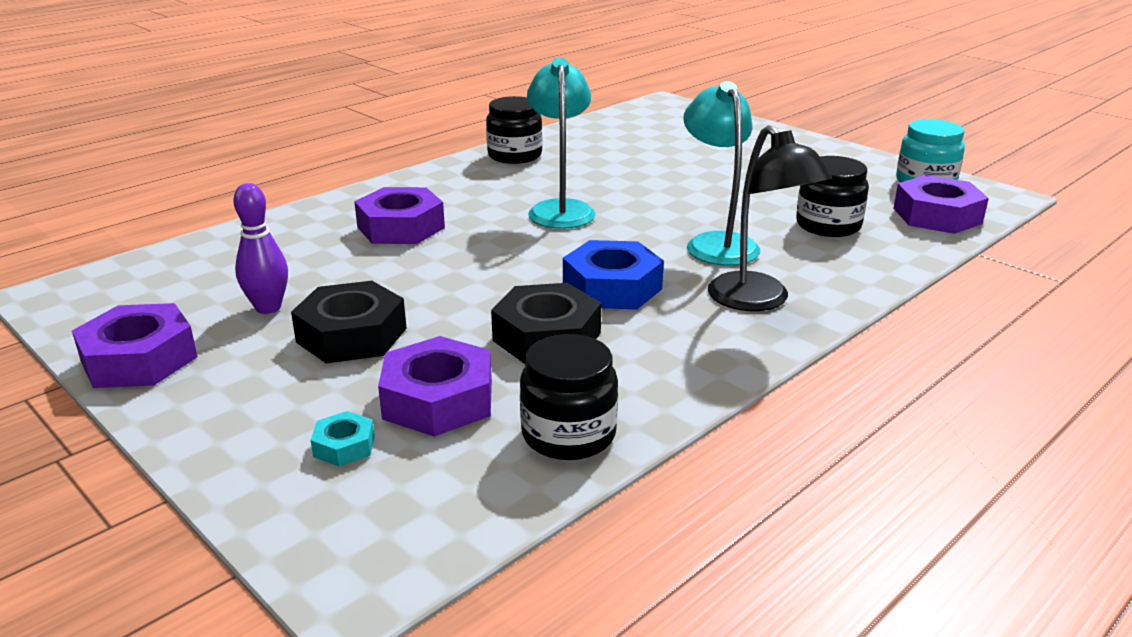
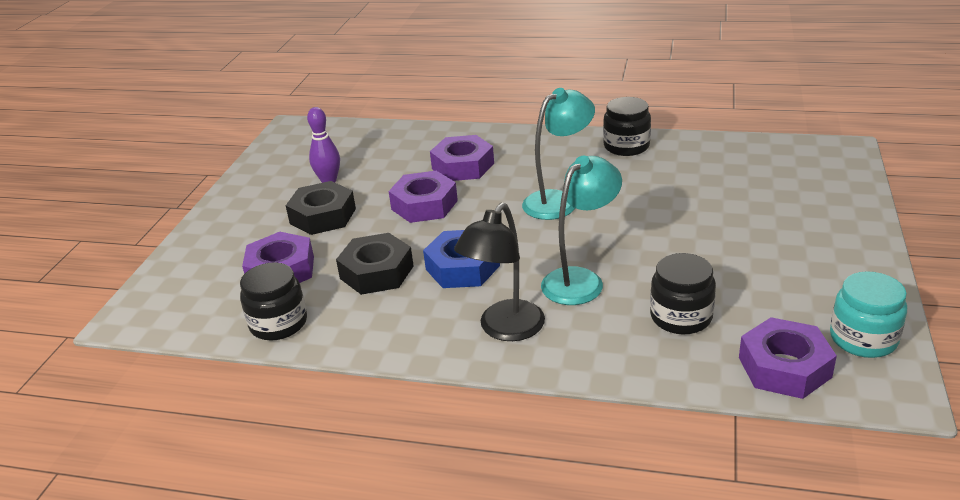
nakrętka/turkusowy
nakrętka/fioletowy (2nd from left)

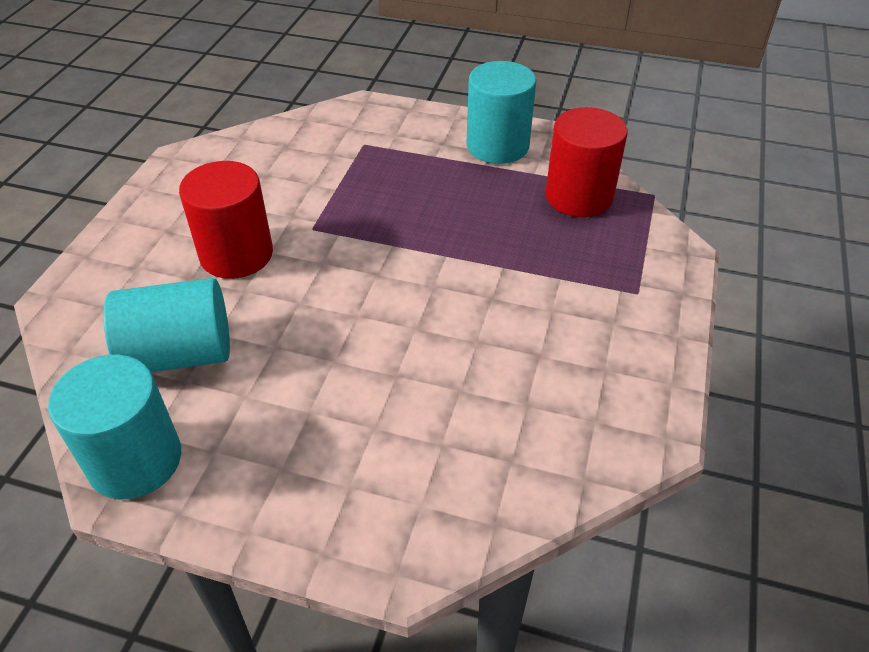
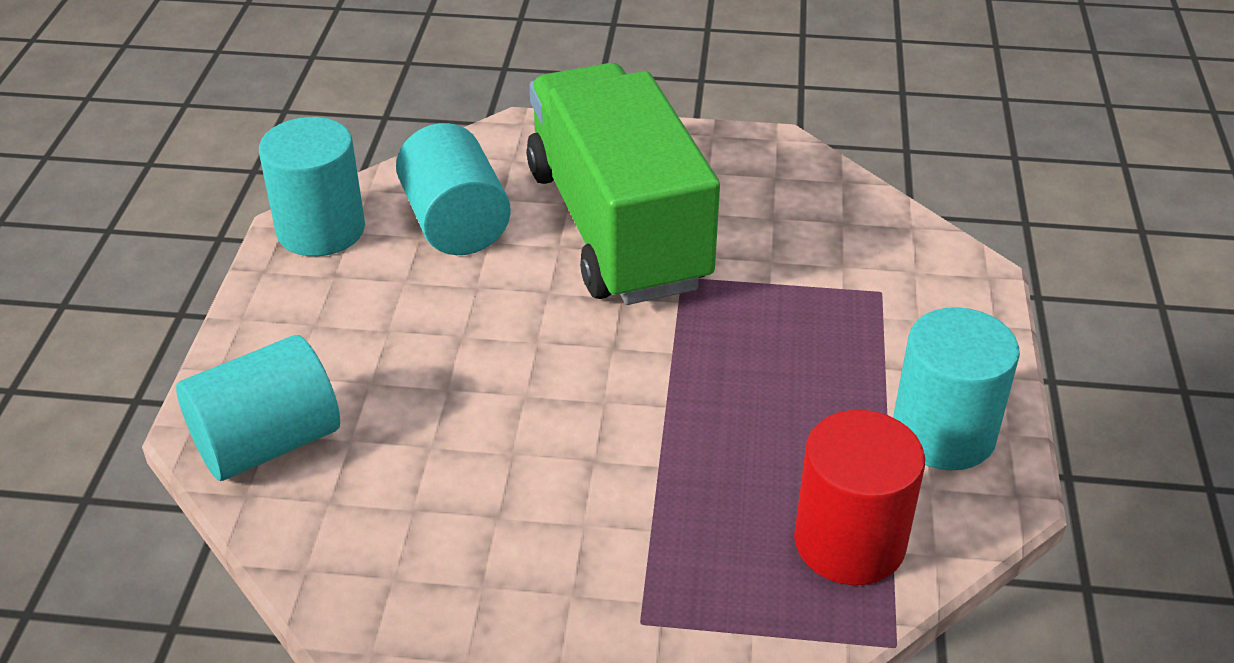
walec/turkusowy (1st from left)
ciężarówka/zielony

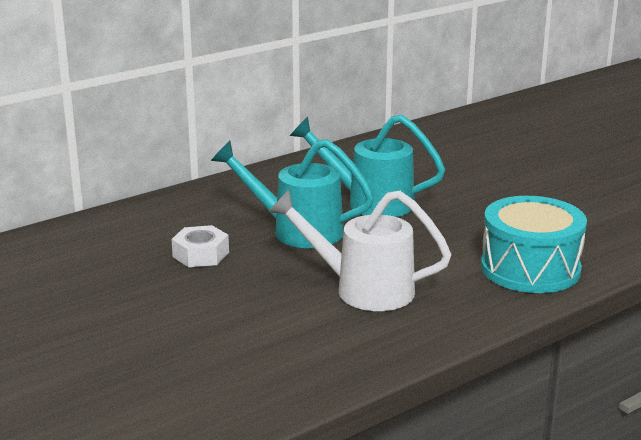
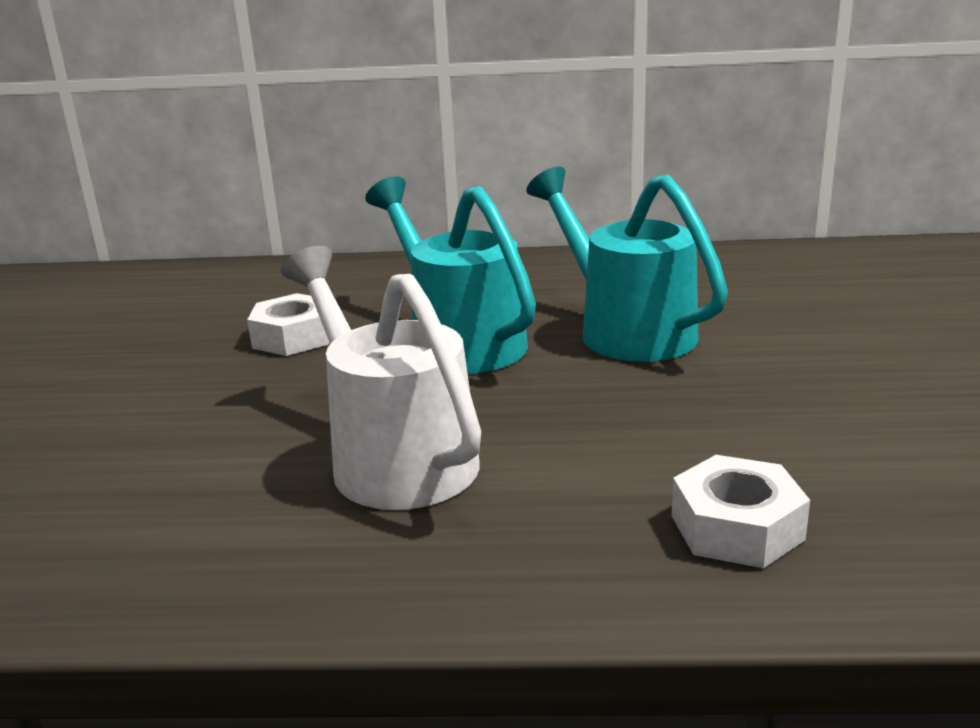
nakrętka/biały (2nd from left)

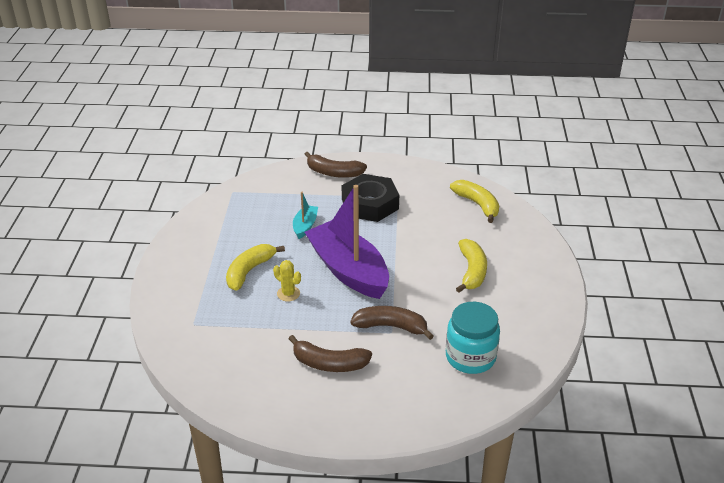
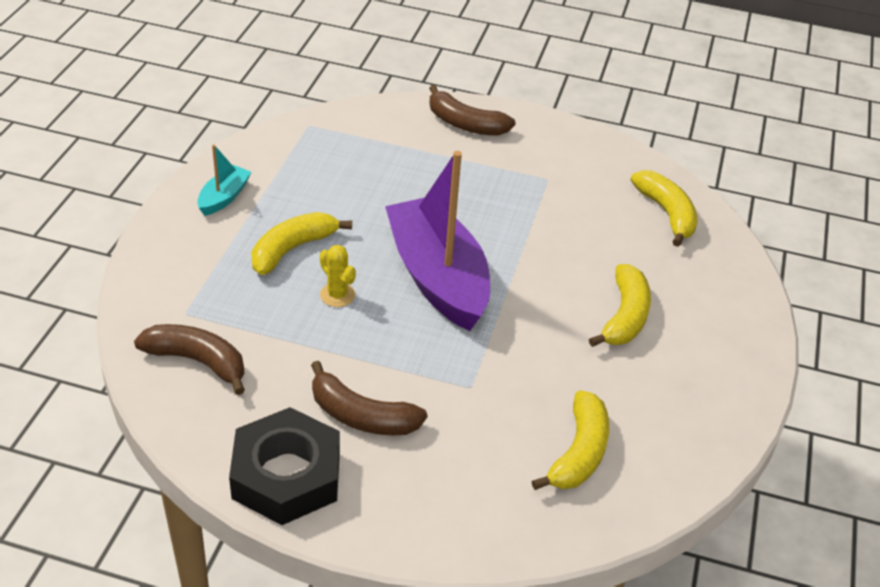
łódka/turkusowy
nakrętka/czarny
banan/brązowy (1st from left)
banan/żółty (2nd from left)

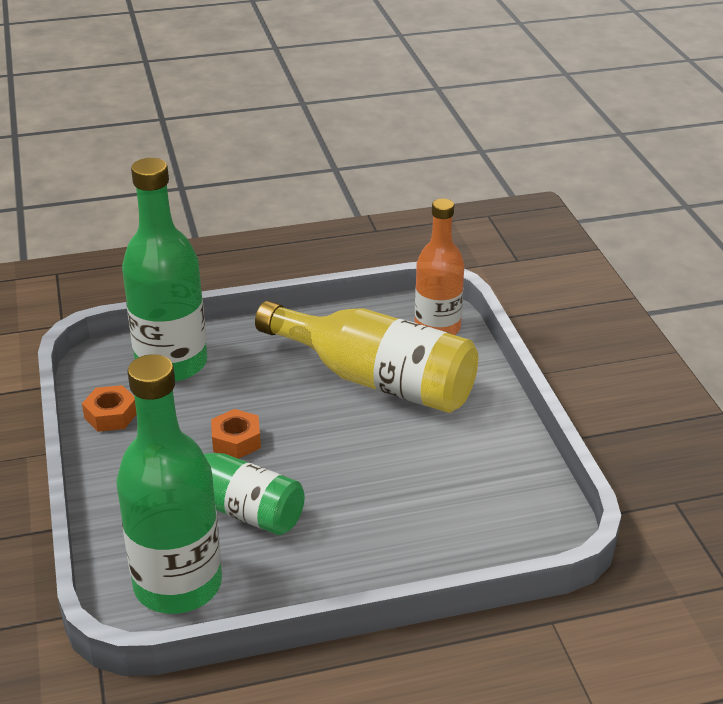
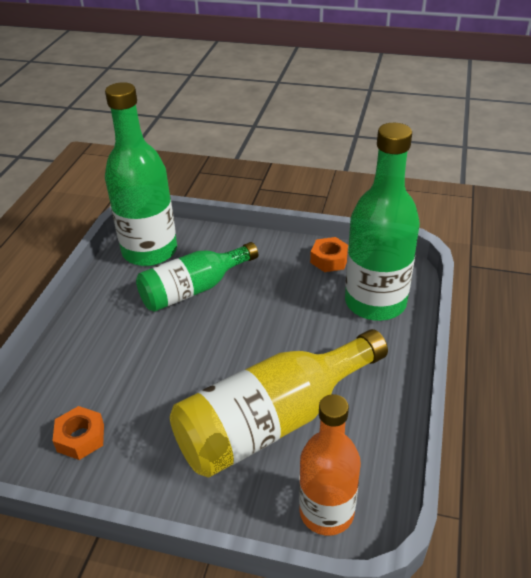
nakrętka/pomarańczowy (1st from left)

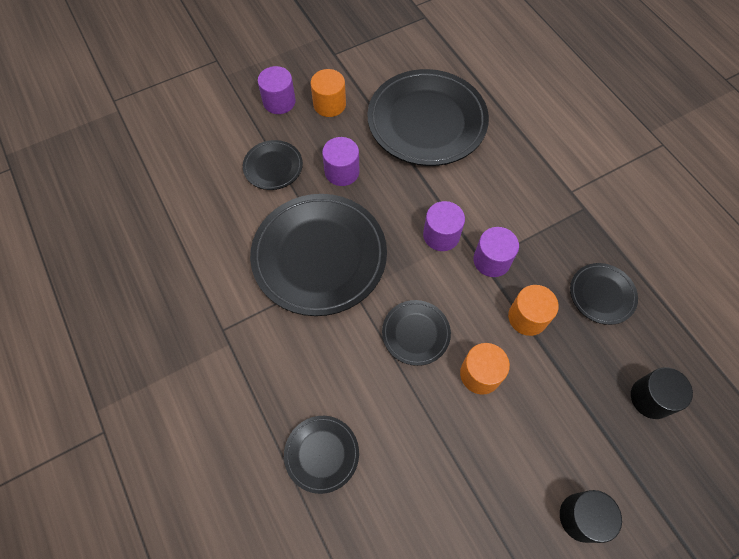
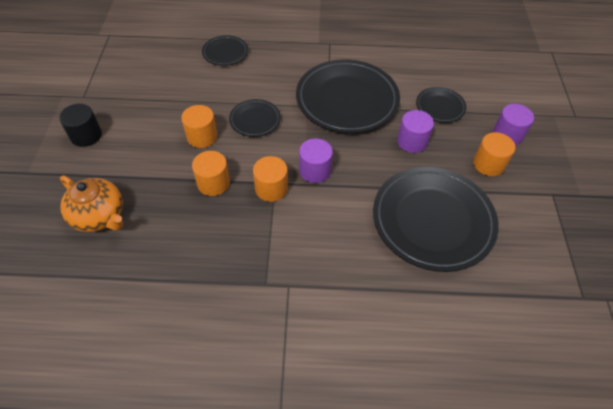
talerz/czarny (6th from left in the first image)
imbryk/pomarańczowy
walec/pomarańczowy (3rd from left)

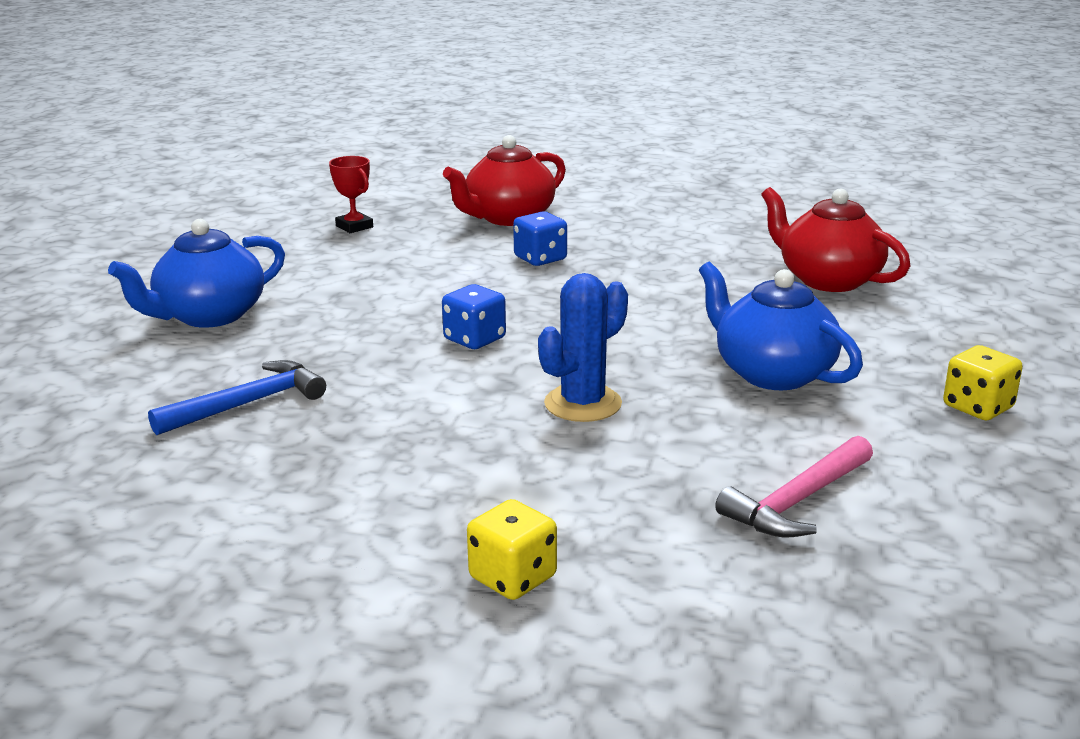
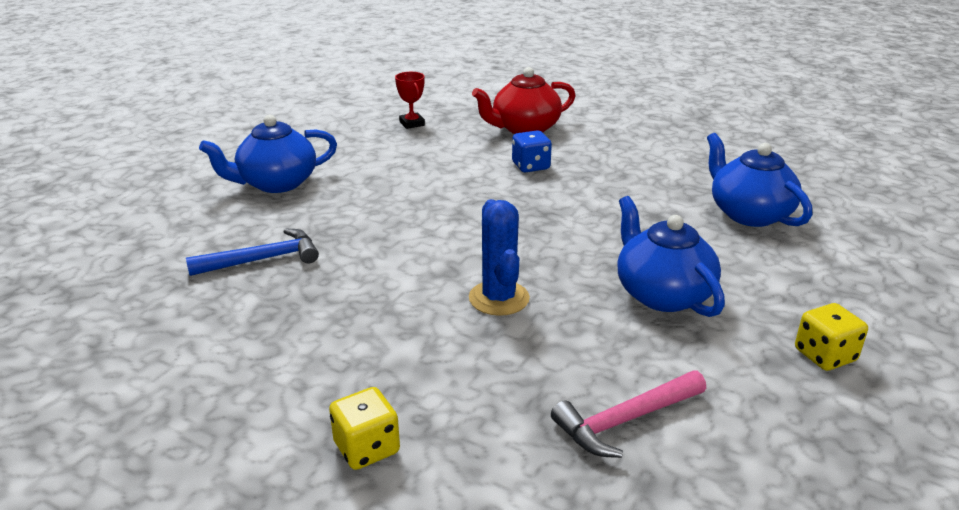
kostka do gry/niebieski (1st from left in the first image)
imbryk/niebieski (3rd from left)
kaktus/niebieski

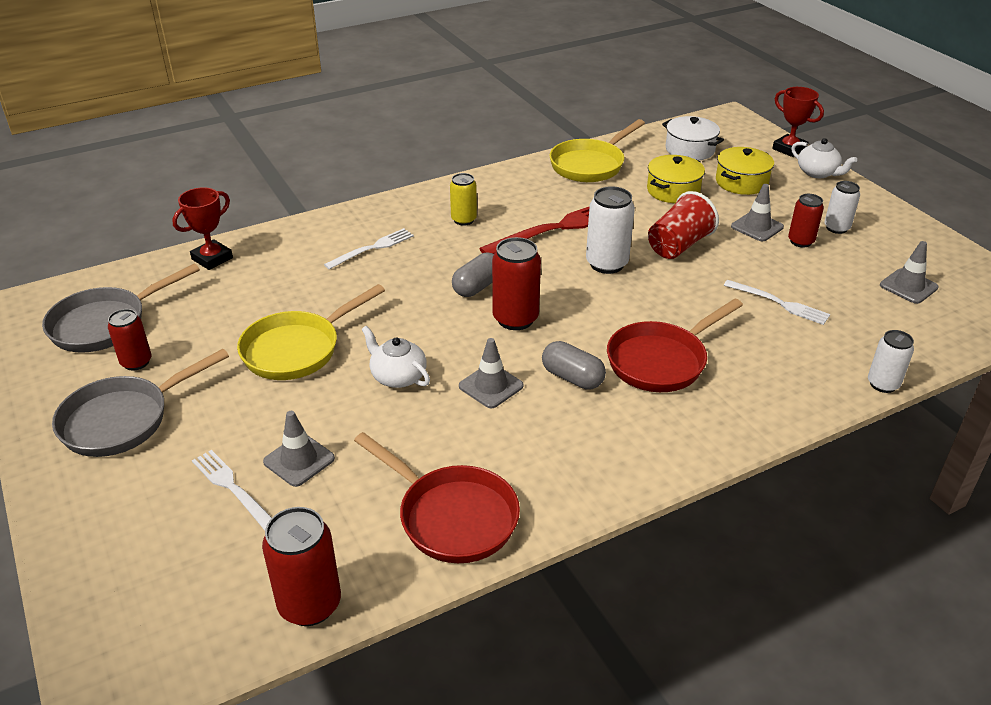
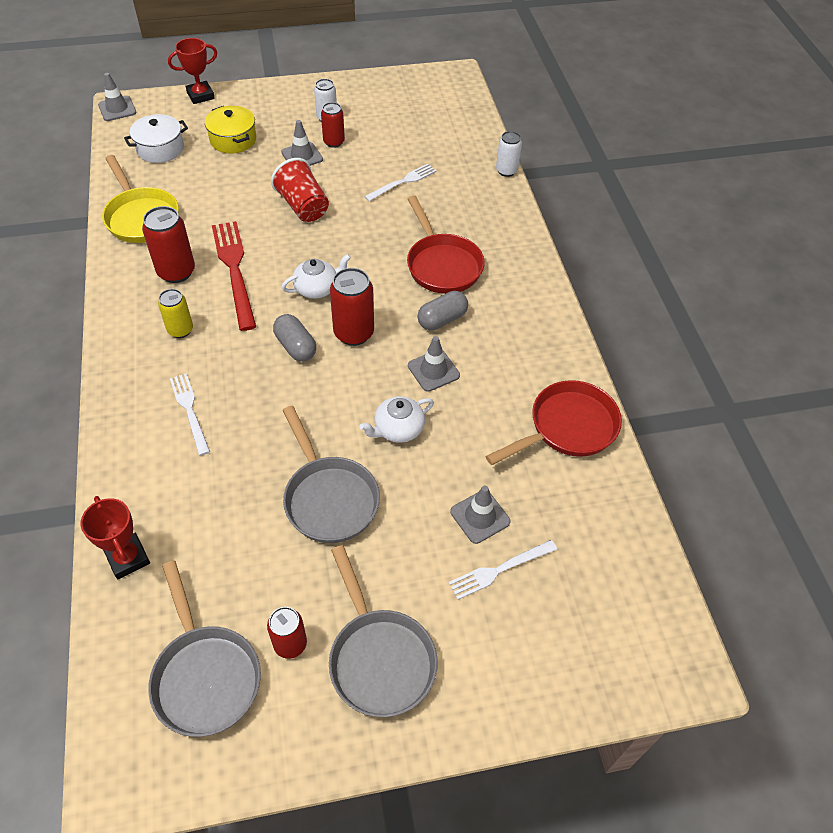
puszka/biały (1st from left in the first image)
garnek/żółty (1st from left in the first image)
puszka/czerwony (1st from left)
imbryk/biały (1st from left)
pachołek/szary (1st from left)
patelnia/szary (2nd from left)

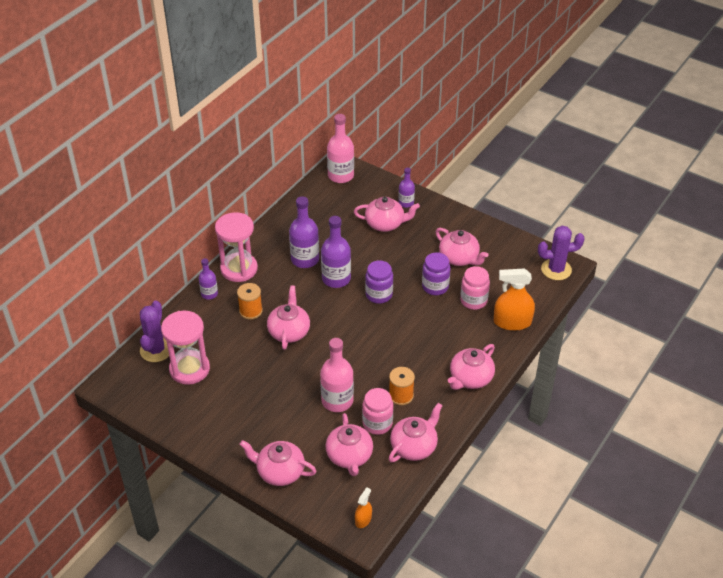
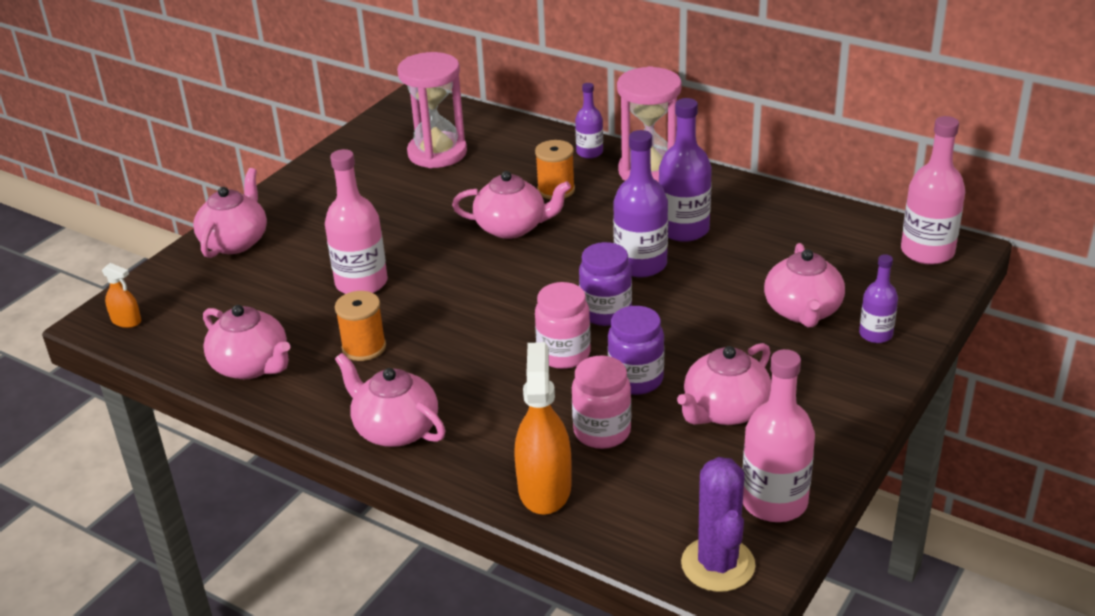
kaktus/fioletowy (1st from left in the first image)
imbryk/różowy (3rd from left in the first image)
butelka/różowy (2nd from left)
słoik/różowy (1st from left)

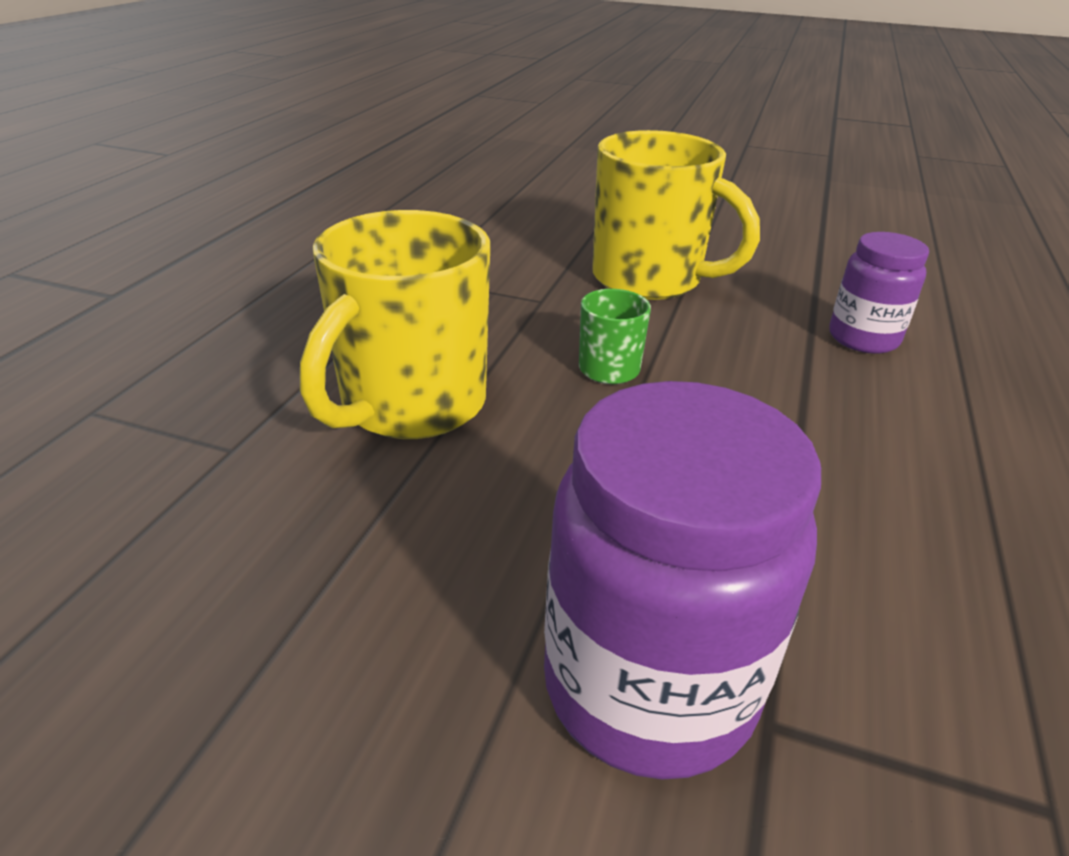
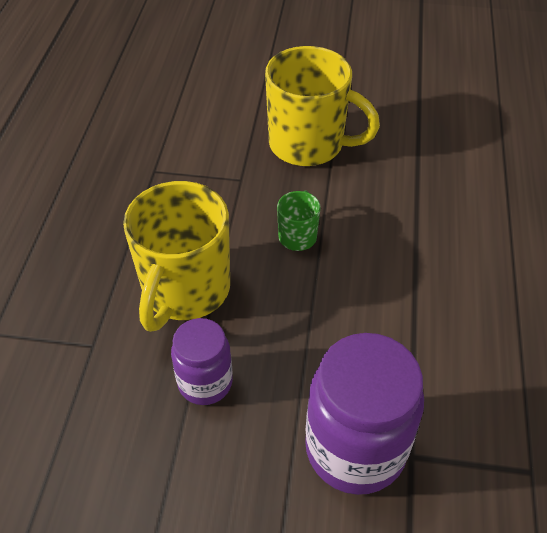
słoik/fioletowy (1st from left)

